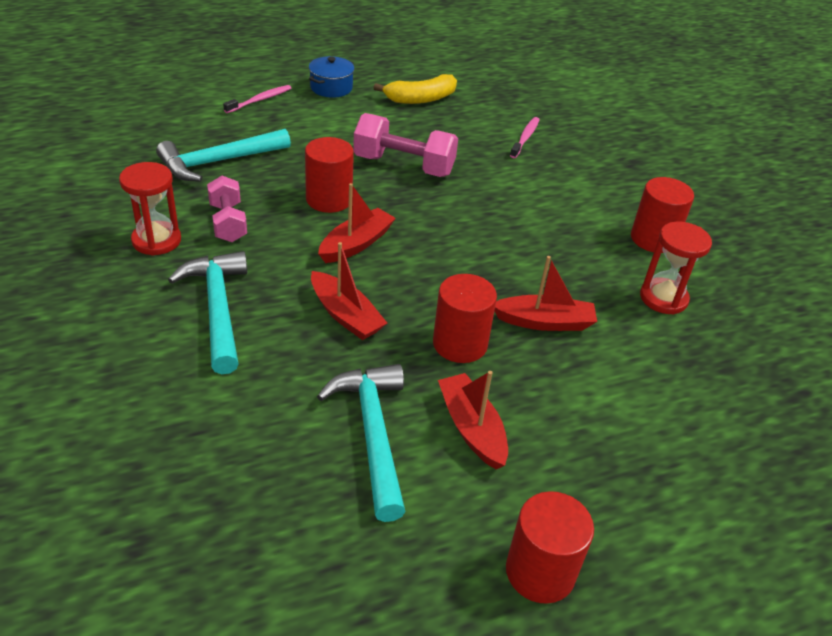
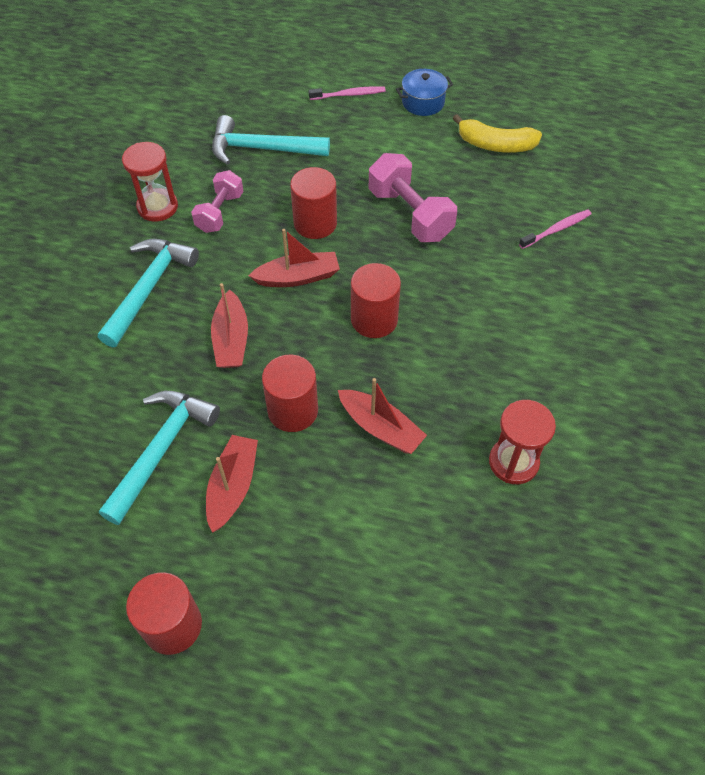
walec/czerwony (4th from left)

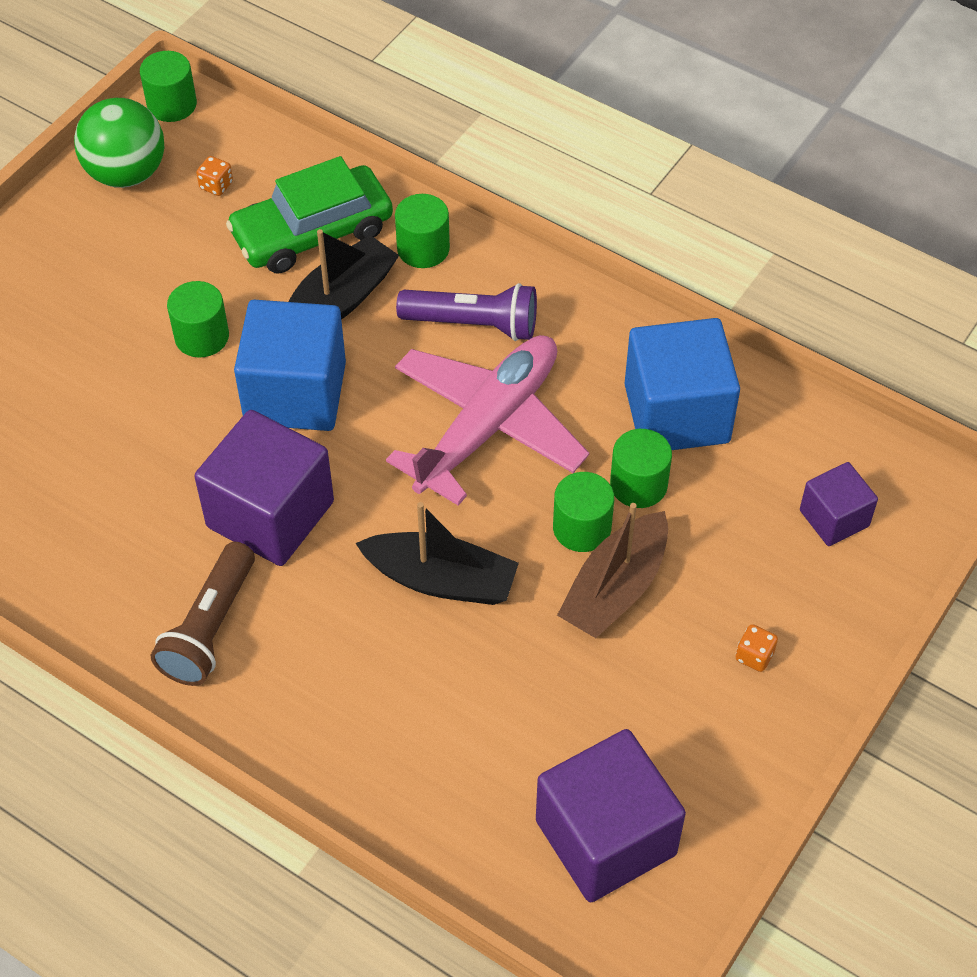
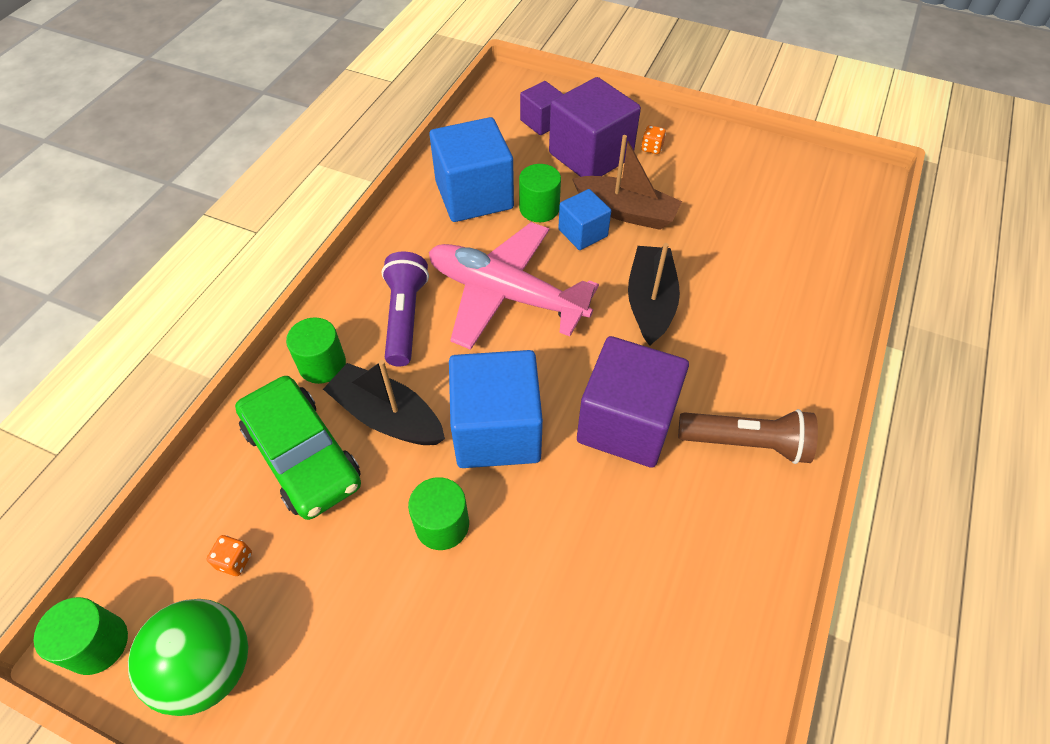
sześcian/fioletowy (2nd from left)
sześcian/niebieski (3rd from left)

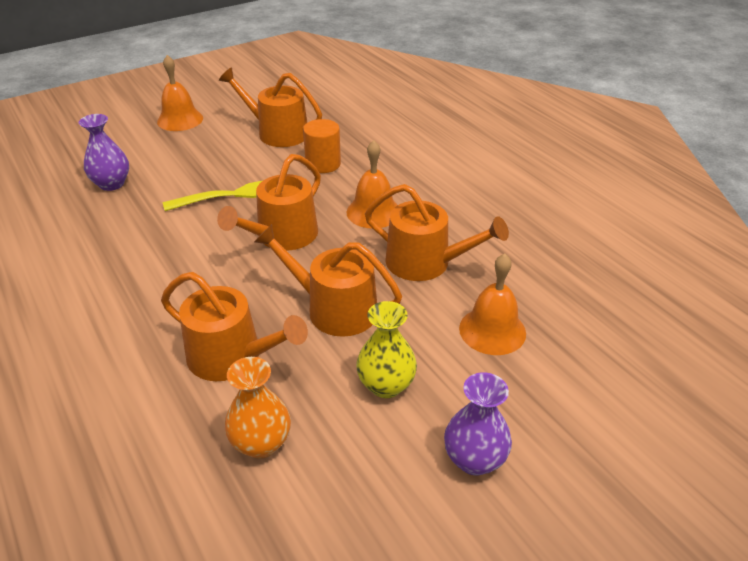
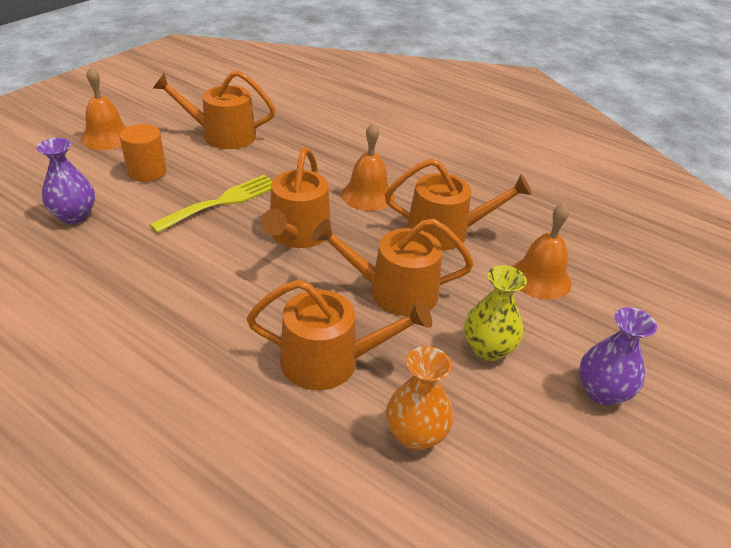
walec/pomarańczowy

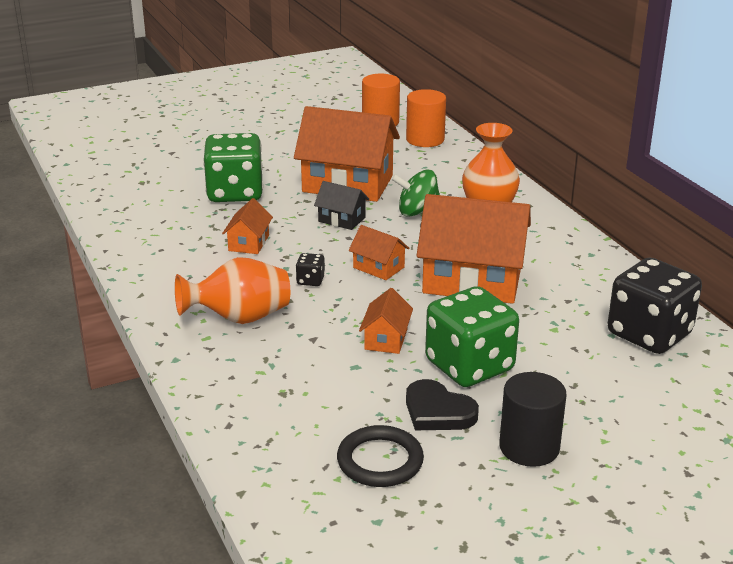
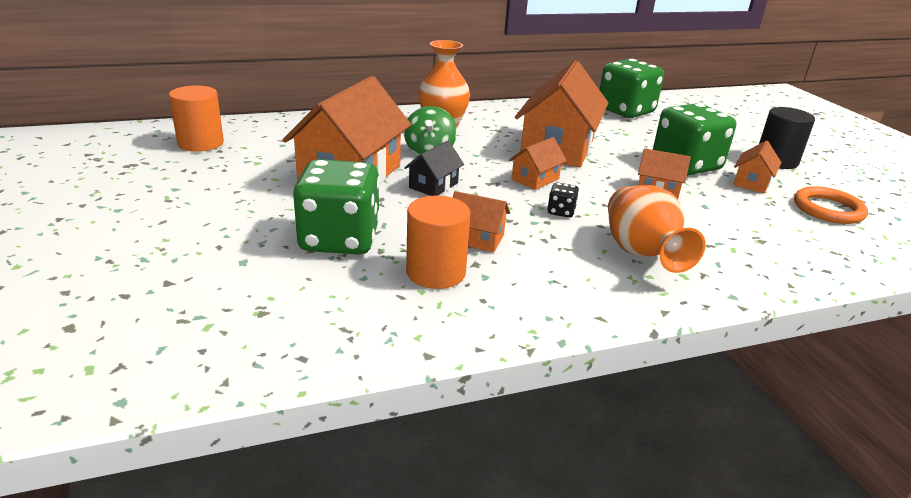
walec/pomarańczowy (2nd from left)
domek/pomarańczowy (6th from left)
pierścień/pomarańczowy
kostka do gry/zielony (2nd from left)

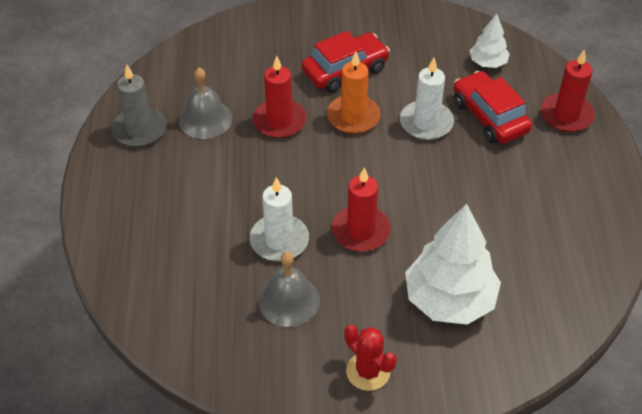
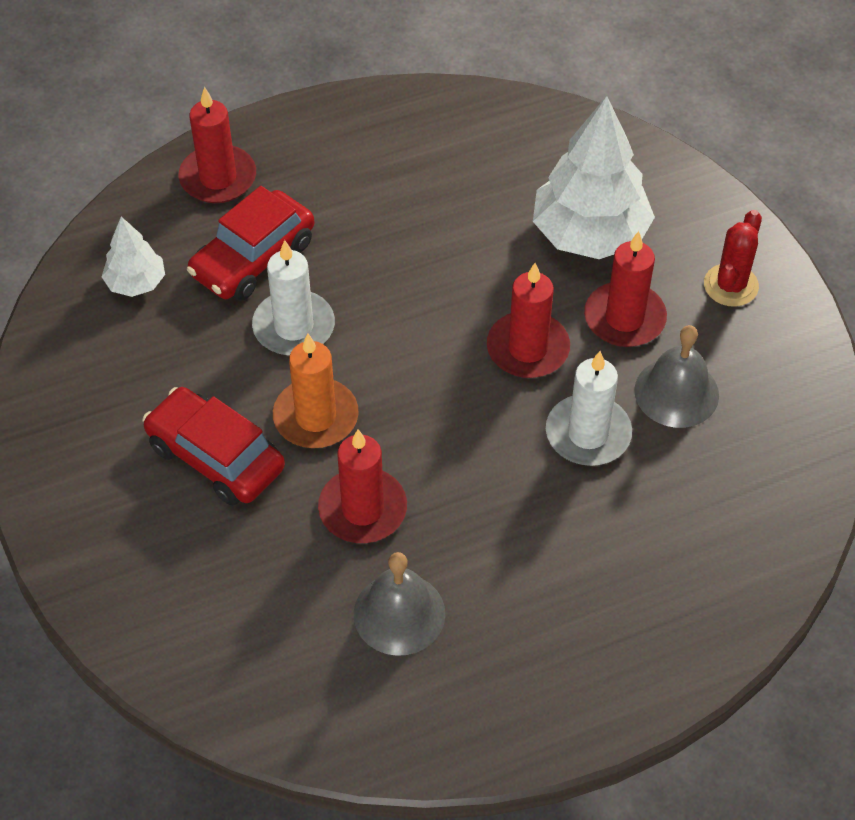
świeca/szary
świeca/czerwony (4th from left)

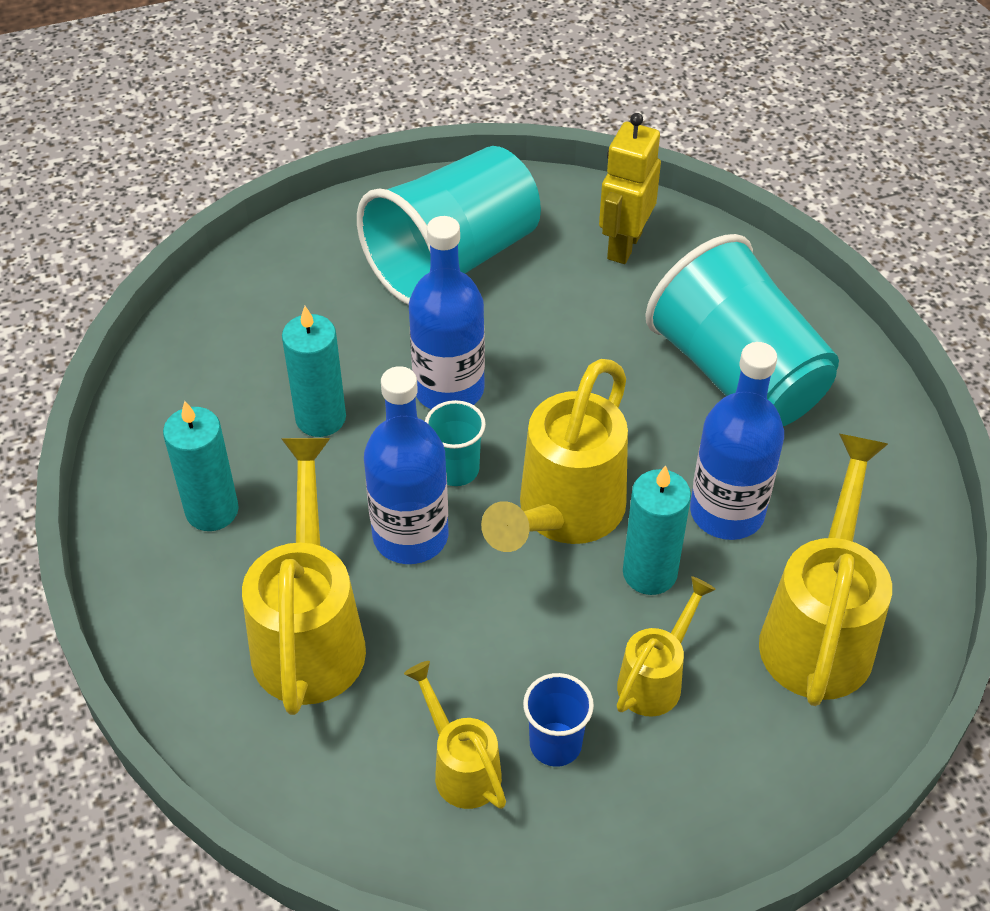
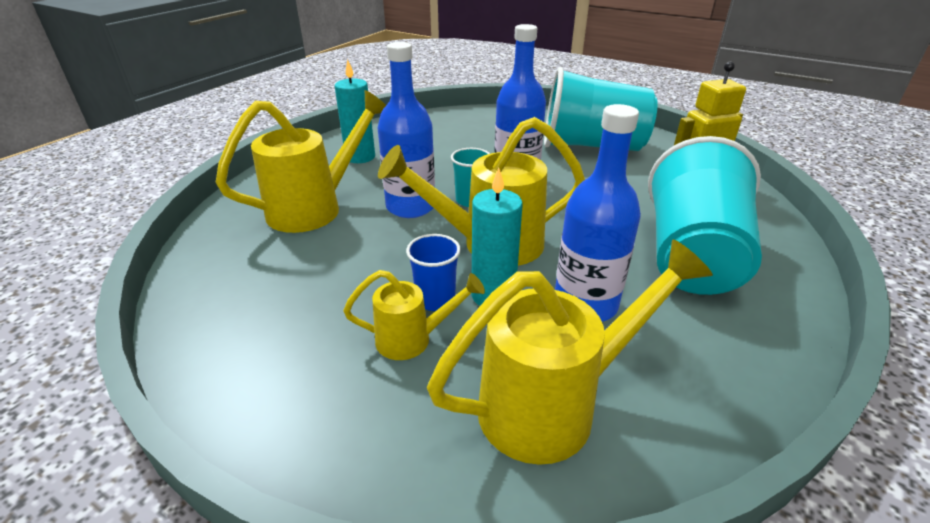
świeca/turkusowy (2nd from left in the first image)
konewka/żółty (2nd from left in the first image)
szklanka/niebieski

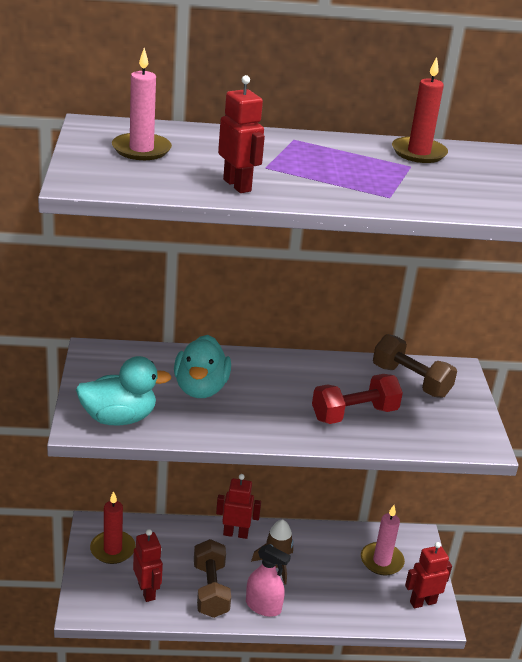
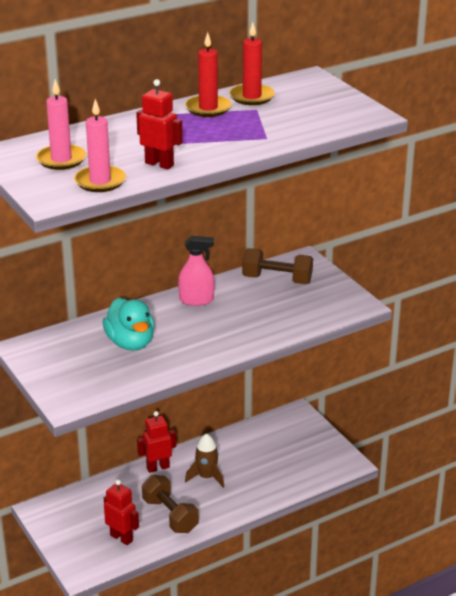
kaczka/turkusowy (1st from left in the first image)
hantel/czerwony
robot/czerwony (4th from left in the first image)
świeca/czerwony (1st from left)
spryskiwacz/różowy
świeca/różowy (2nd from left)

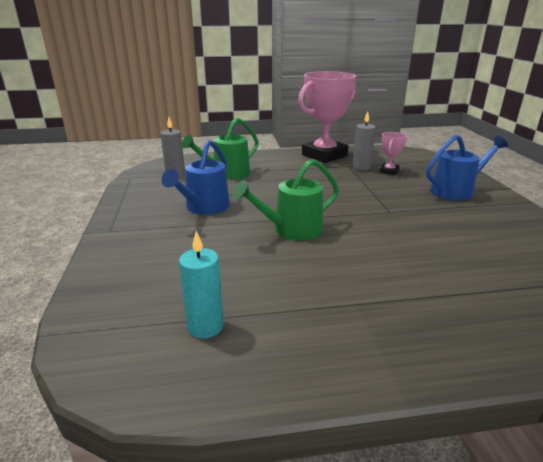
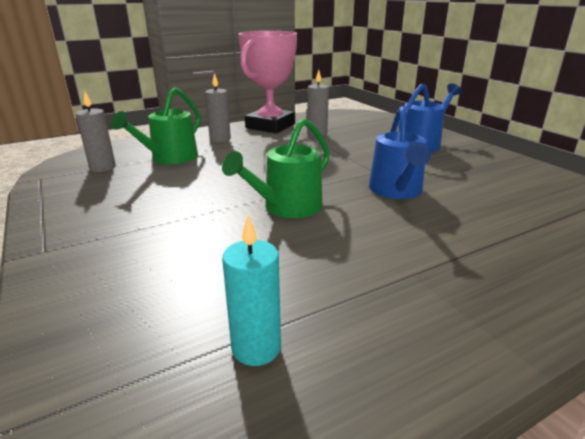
puchar/różowy (2nd from left in the first image)
świeca/szary (2nd from left)
konewka/niebieski (1st from left)

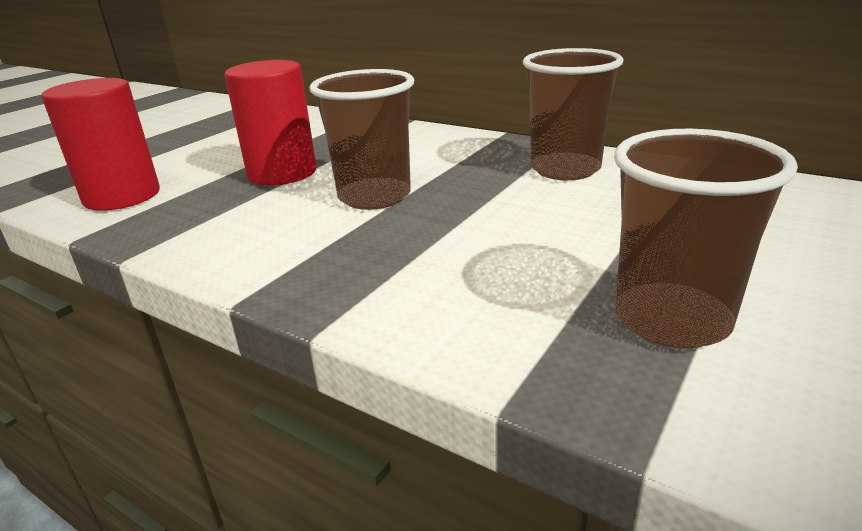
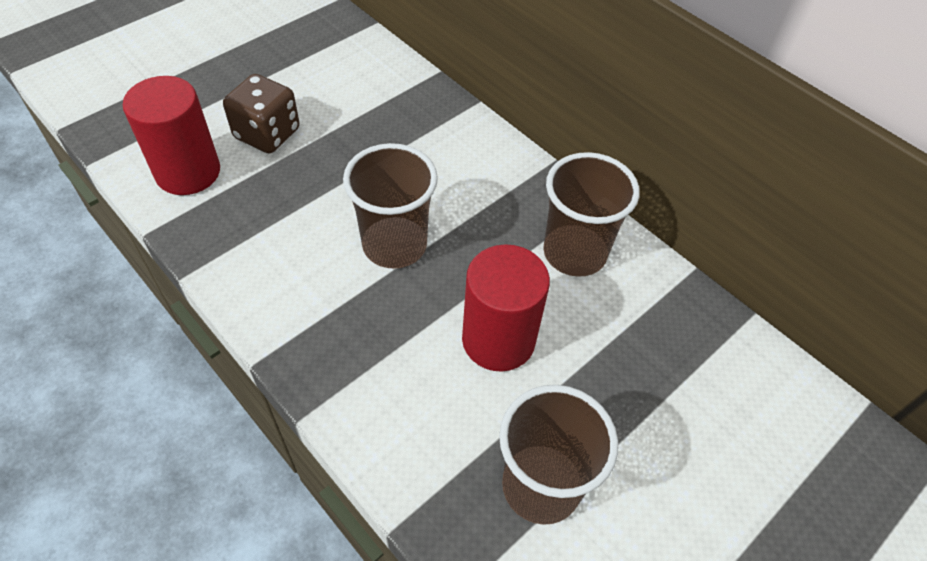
kostka do gry/brązowy
walec/czerwony (2nd from left)

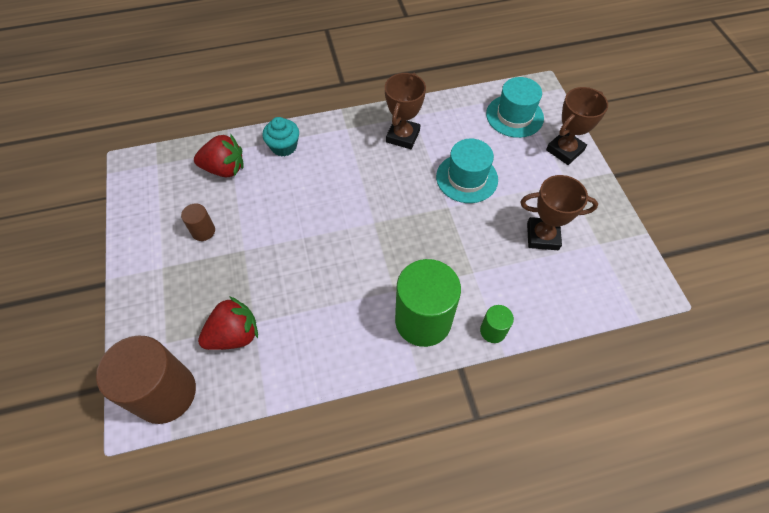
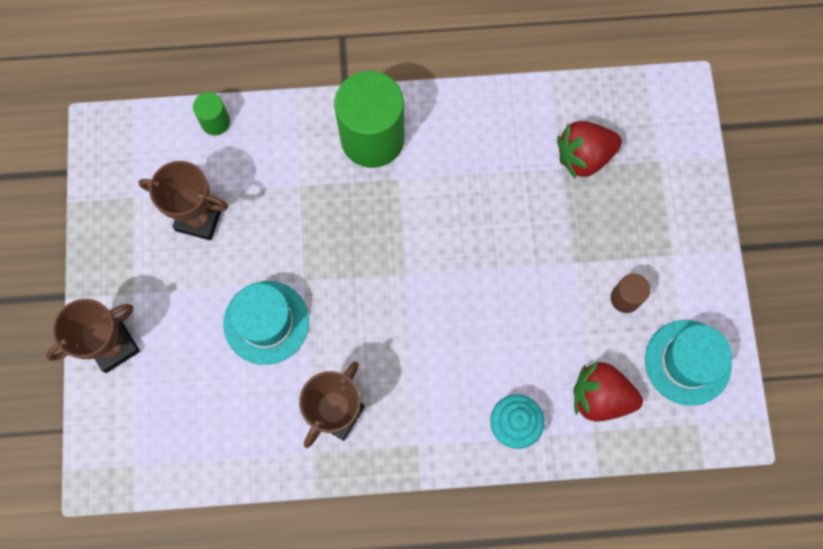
walec/brązowy (1st from left in the first image)
walec/zielony (1st from left)
kapelusz/turkusowy (2nd from left)

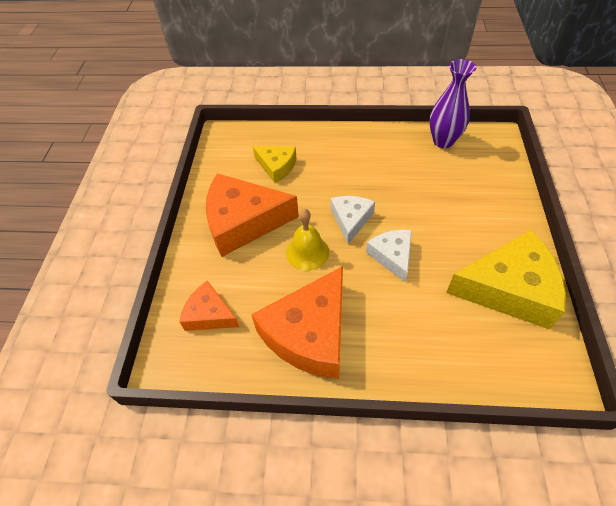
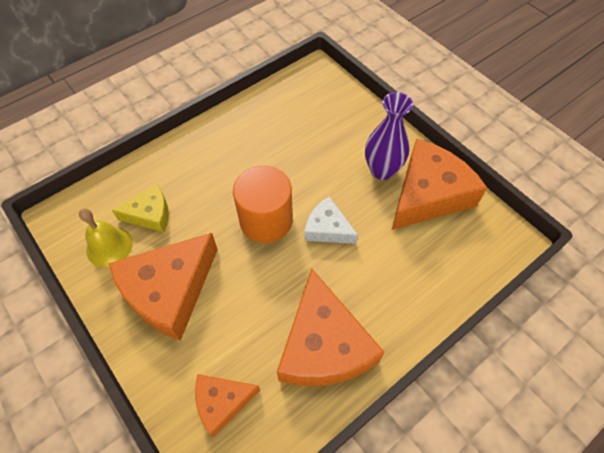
dzwonek/żółty
wazon/fioletowy
walec/pomarańczowy
ser/pomarańczowy (4th from left)

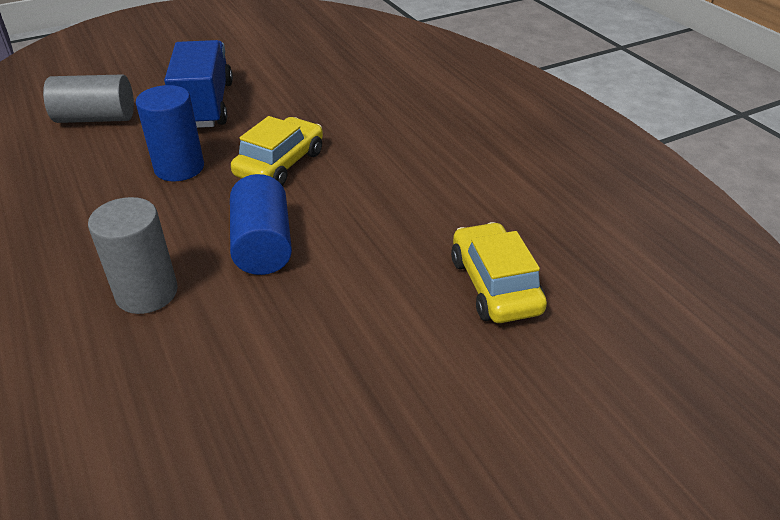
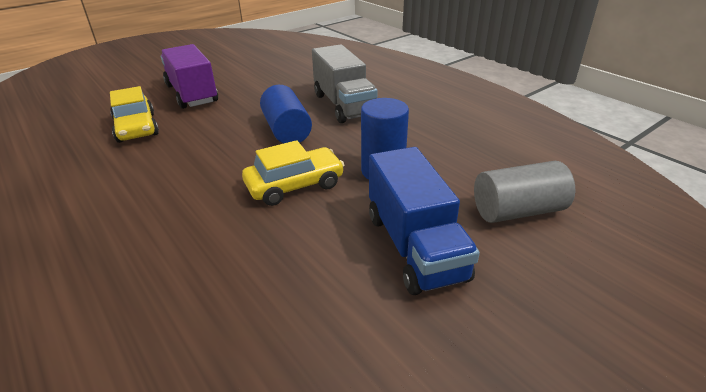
ciężarówka/fioletowy
ciężarówka/szary
samochód/żółty (2nd from left)

